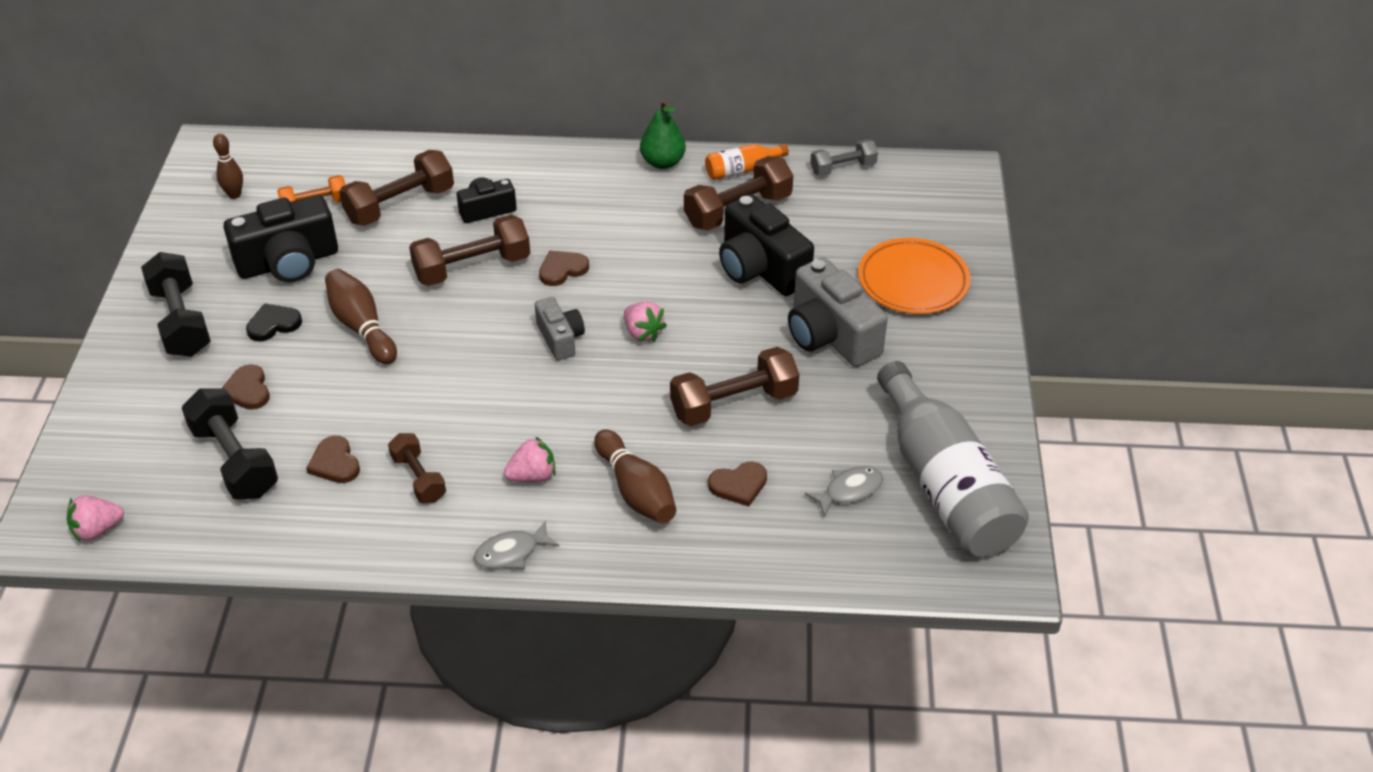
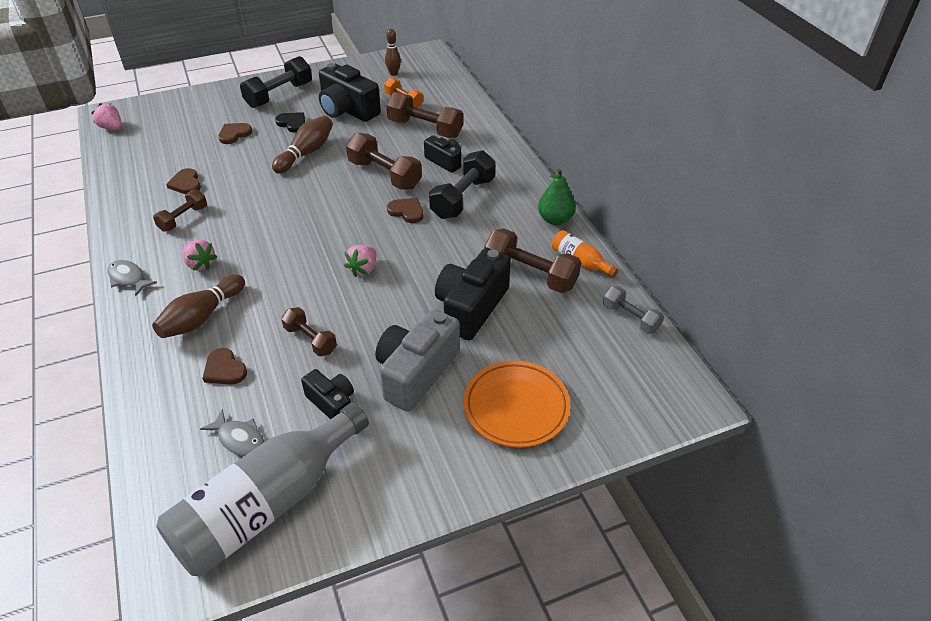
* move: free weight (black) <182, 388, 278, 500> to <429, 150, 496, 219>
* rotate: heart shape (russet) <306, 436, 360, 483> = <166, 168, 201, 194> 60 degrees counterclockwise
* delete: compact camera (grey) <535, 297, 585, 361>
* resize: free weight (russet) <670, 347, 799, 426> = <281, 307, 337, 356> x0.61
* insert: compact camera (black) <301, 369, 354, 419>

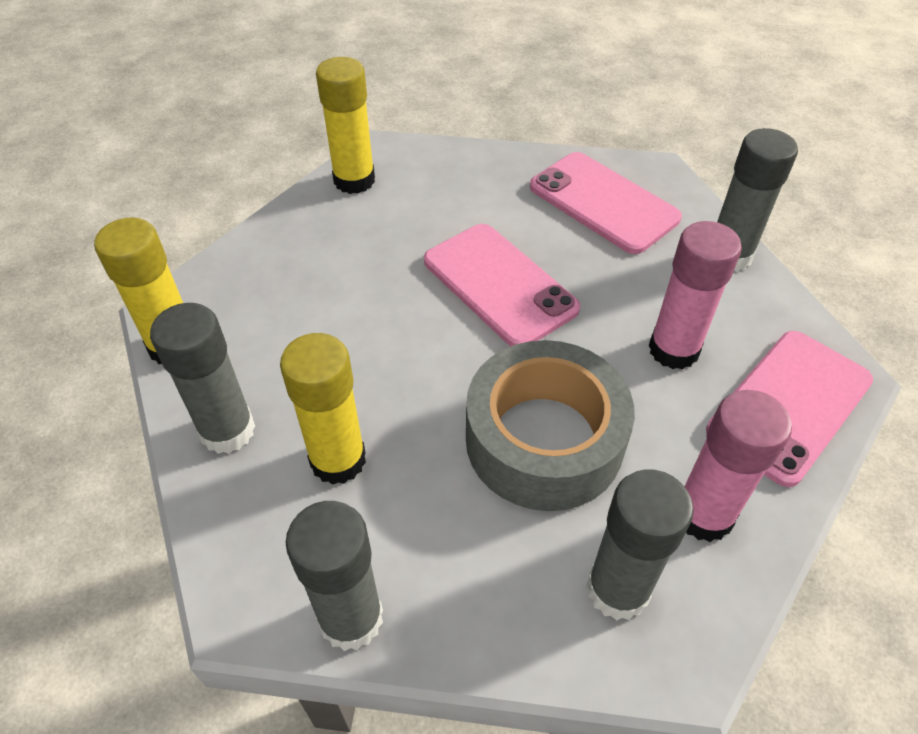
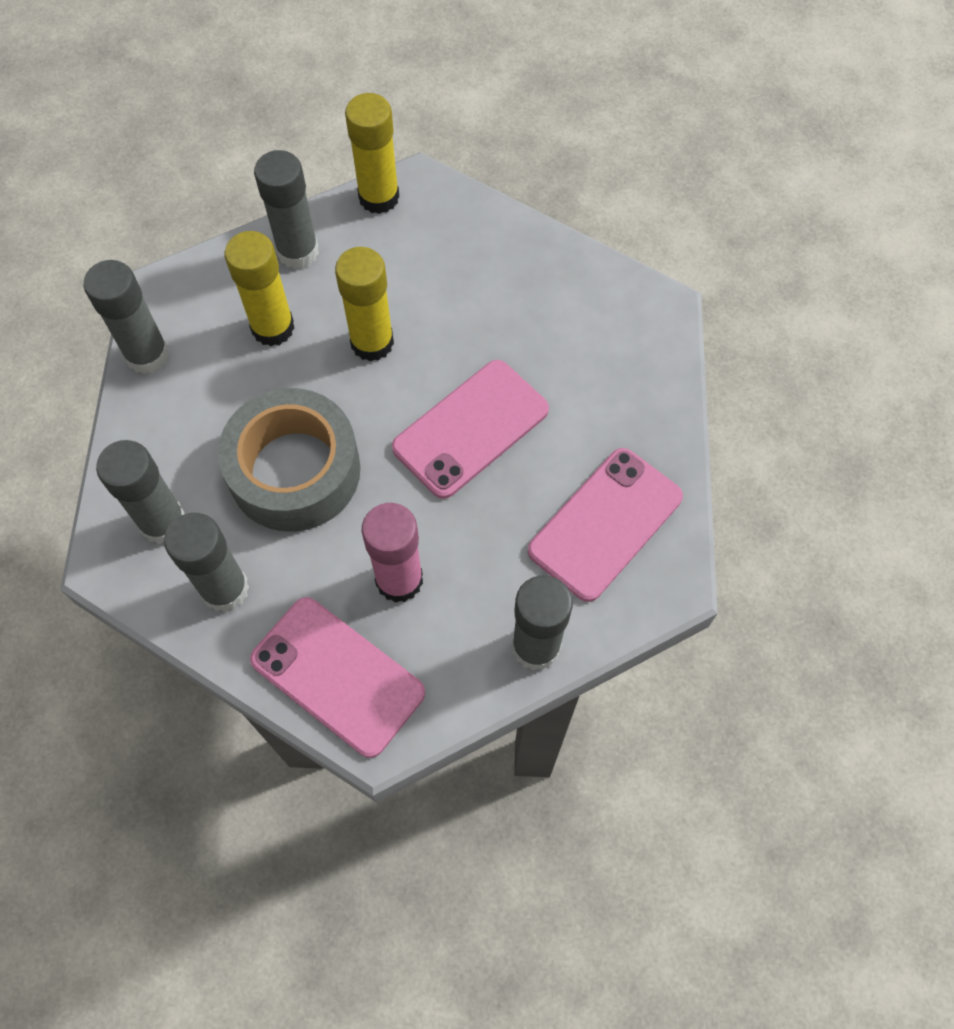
* move: stick of glue (yellow) <316, 57, 375, 194> to <335, 247, 394, 361>
* recolor: stick of glue (pink) <684, 390, 792, 542> to stick of glue (grey) <164, 513, 249, 612>

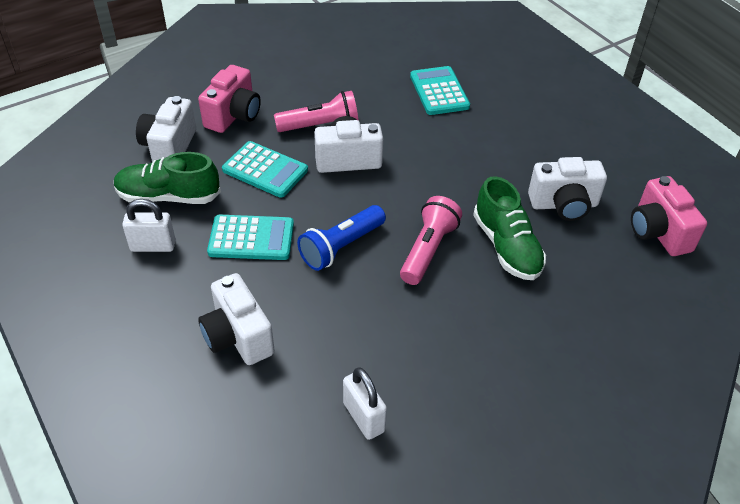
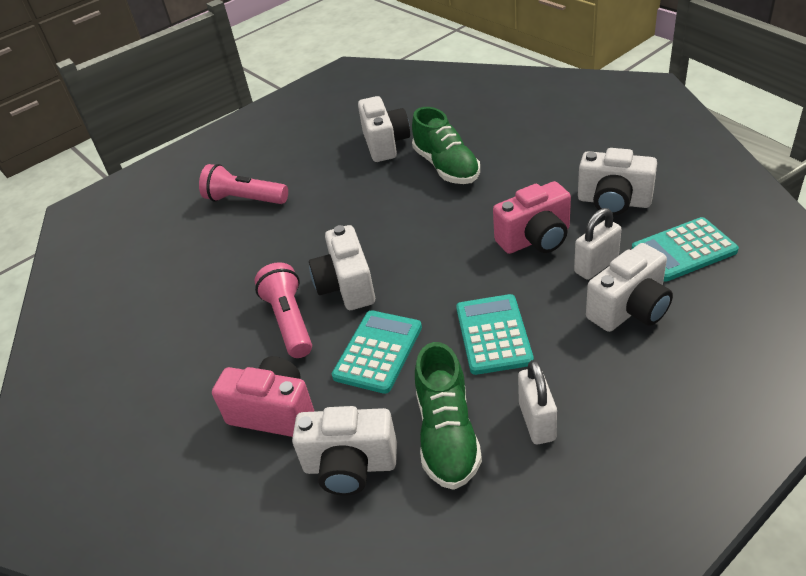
* delete: pocket torch (blue) <297, 205, 386, 271>
* move: padlock (snow-white) <343, 367, 387, 440> to <574, 208, 622, 280>
* move: pocket torch (pink) <400, 196, 462, 285> to <199, 164, 288, 204>
* move: calculator (teal) <410, 66, 470, 115> to <632, 217, 739, 281>
* rotate: lace-up shoe (emerald) <473, 176, 546, 280> = <412, 107, 480, 184> 90 degrees clockwise
* move: compact camera (pink) <631, 176, 707, 256> to <493, 181, 571, 254>
* insert: compact camera (snow-white) <578, 148, 657, 215>

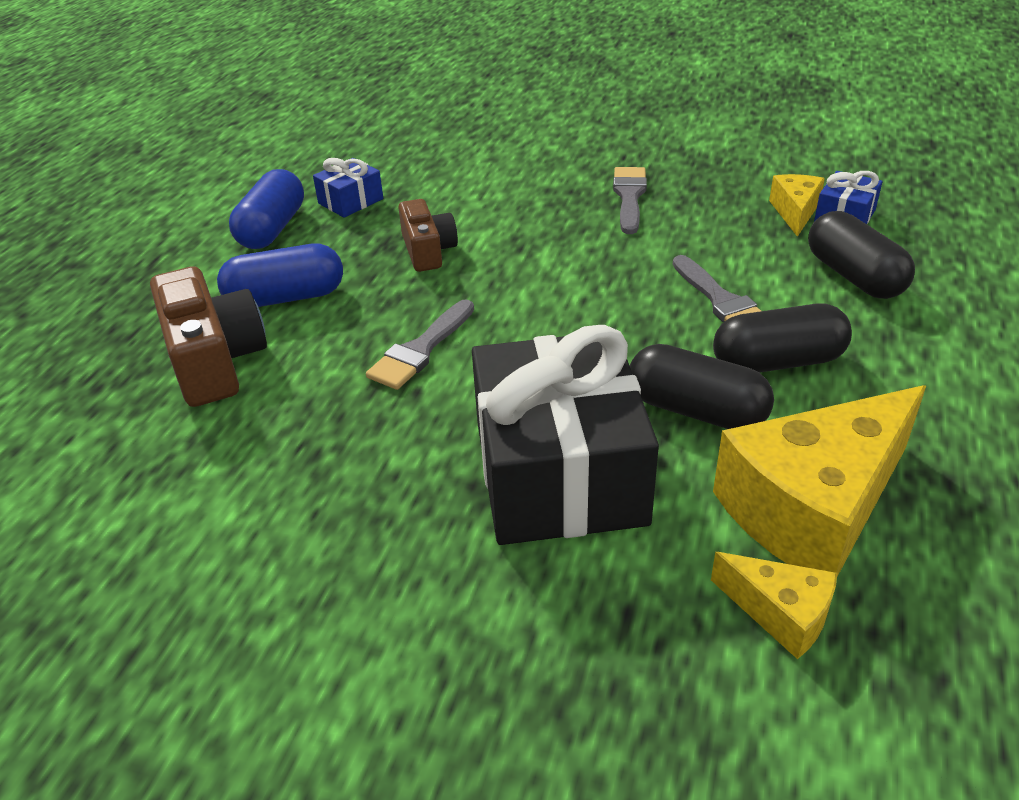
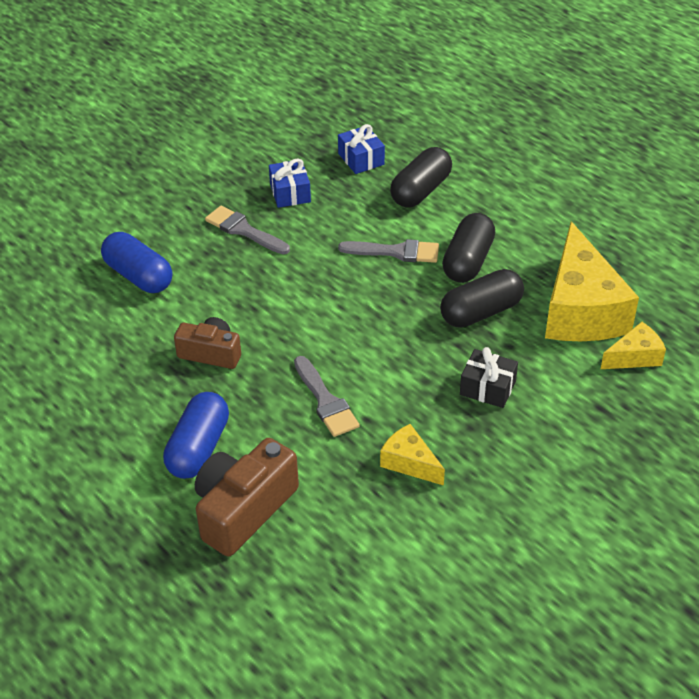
* rotate: compact camera (russet) <150, 267, 267, 407> = <195, 438, 299, 557> 60 degrees counterclockwise
* move: pill shape (blue) <229, 169, 304, 249> to <101, 232, 172, 293>
* move: gift (blue) <313, 158, 383, 218> to <269, 158, 311, 208>
* resize: gift (black) <472, 325, 659, 545> = <460, 347, 518, 408> x0.43
* move: cheese (yellow) <769, 174, 825, 237> to <380, 424, 445, 486>
* rotate: pill shape (black) <808, 211, 915, 299> = <390, 147, 452, 207> 60 degrees counterclockwise

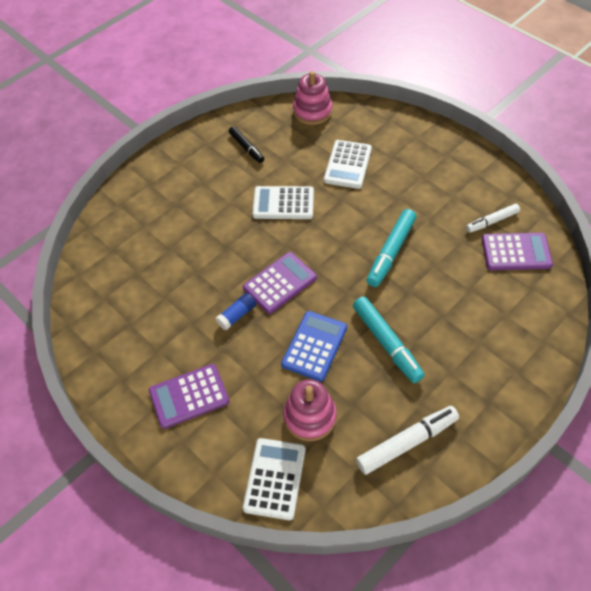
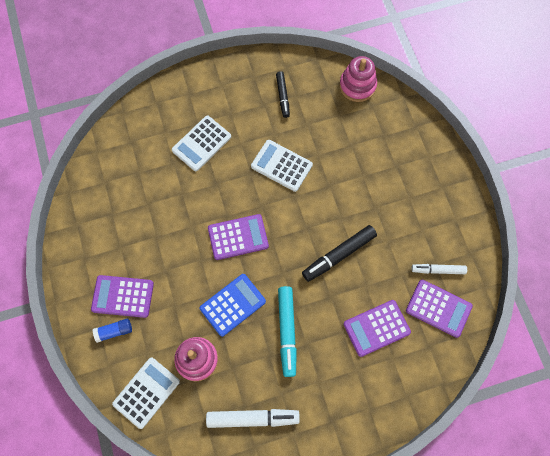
* move: stick of glue (blue) <216, 293, 256, 330> to <93, 318, 132, 343>
* move: calculator (snow-white) <324, 140, 372, 189> to <172, 116, 231, 171>
* recolor: marker pen (teal) <367, 209, 417, 287> to marker pen (black) <302, 225, 377, 282>
* insert: calculator (royal purple) <343, 300, 411, 357>

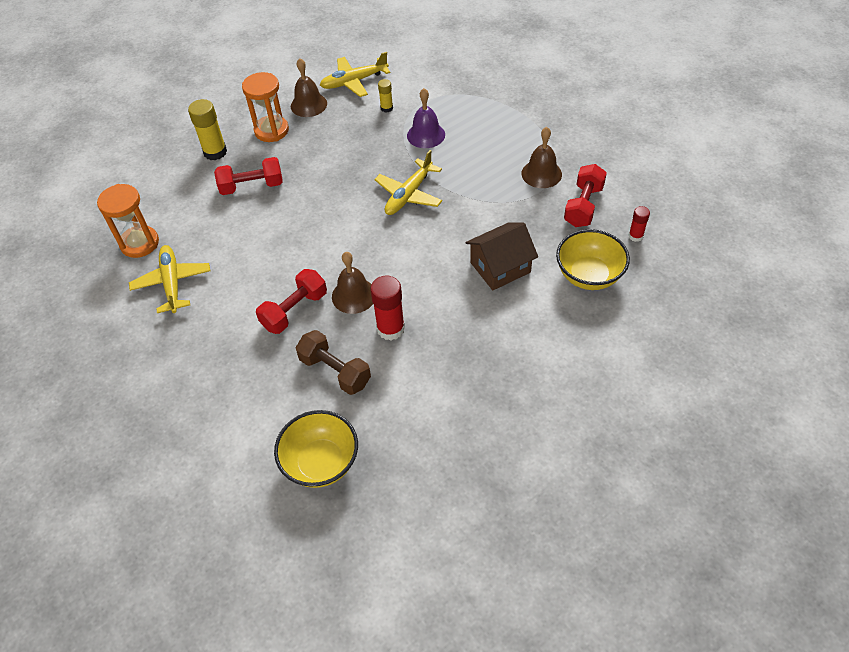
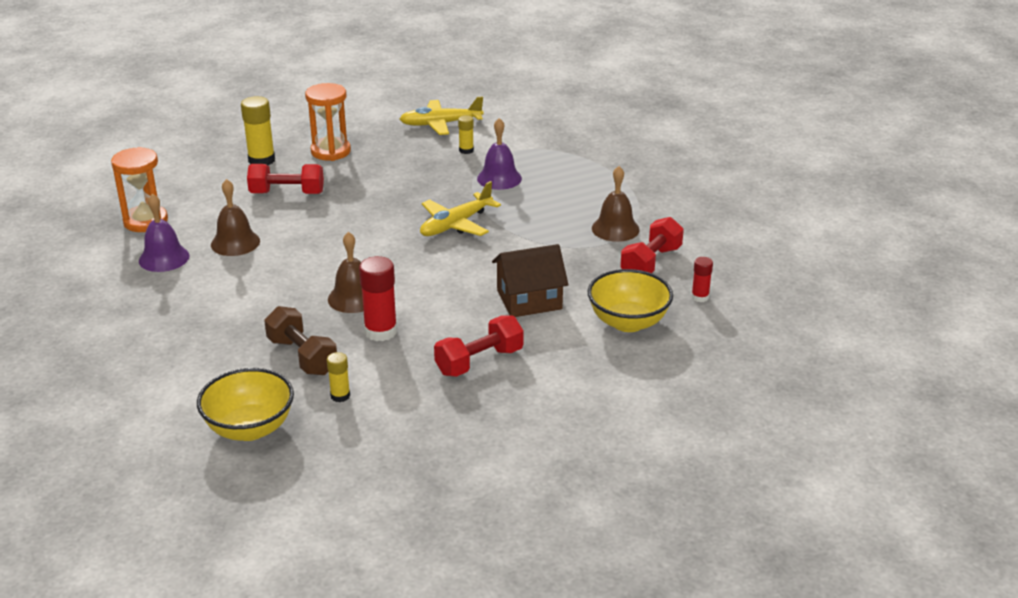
* replace: aeroplane (yellow) <129, 245, 210, 313> to hand bell (royal purple) <139, 193, 190, 272>
* move: free weight (red) <256, 269, 327, 334> to <434, 315, 524, 377>
* move: hand bell (russet) <291, 58, 327, 117> to <211, 179, 260, 256>
* insert: stick of glue (yellow) <327, 352, 350, 402>

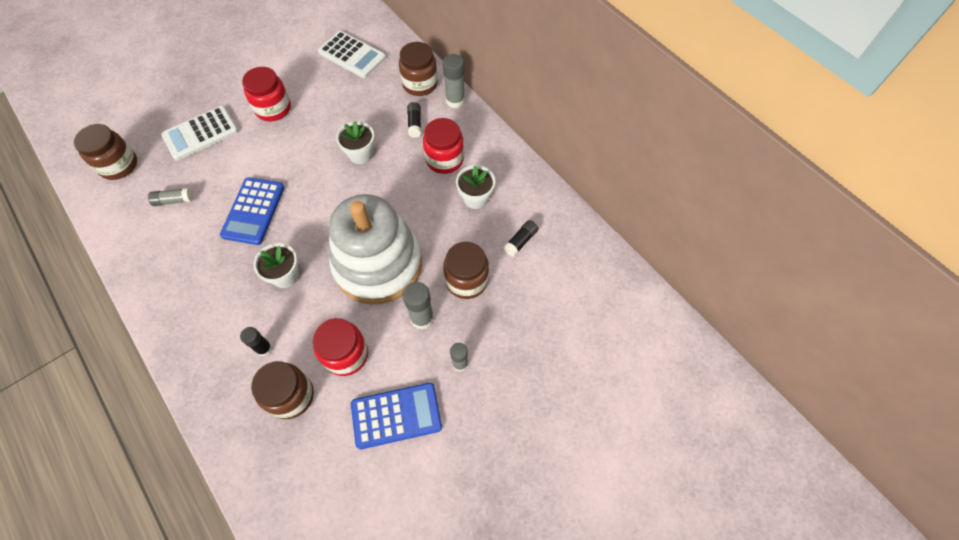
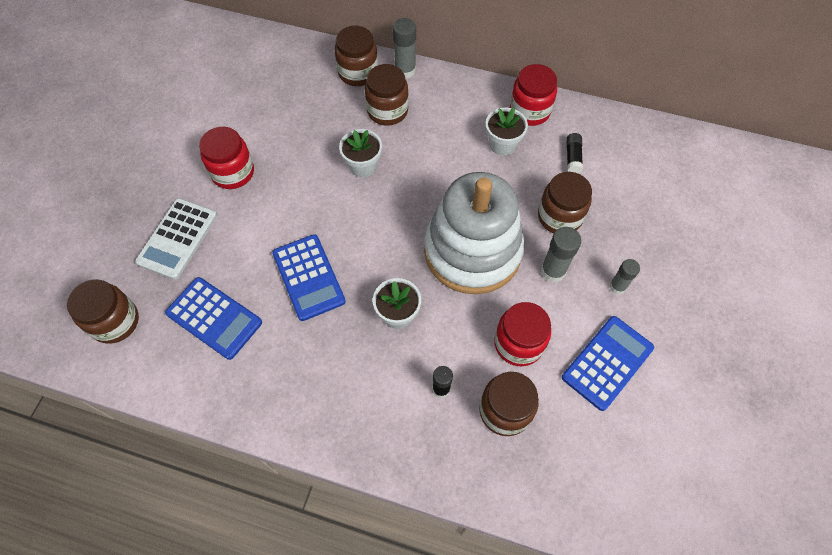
* replace: stick of glue (grey) <148, 188, 193, 206> to calculator (blue) <165, 277, 262, 360>
* delete: calculator (snow-white) <318, 31, 386, 78>
* replace: stick of glue (black) <407, 102, 421, 138> to jam jar (russet) <365, 64, 409, 126>
* move: jam jar (red) <423, 118, 464, 174> to <510, 64, 557, 126>

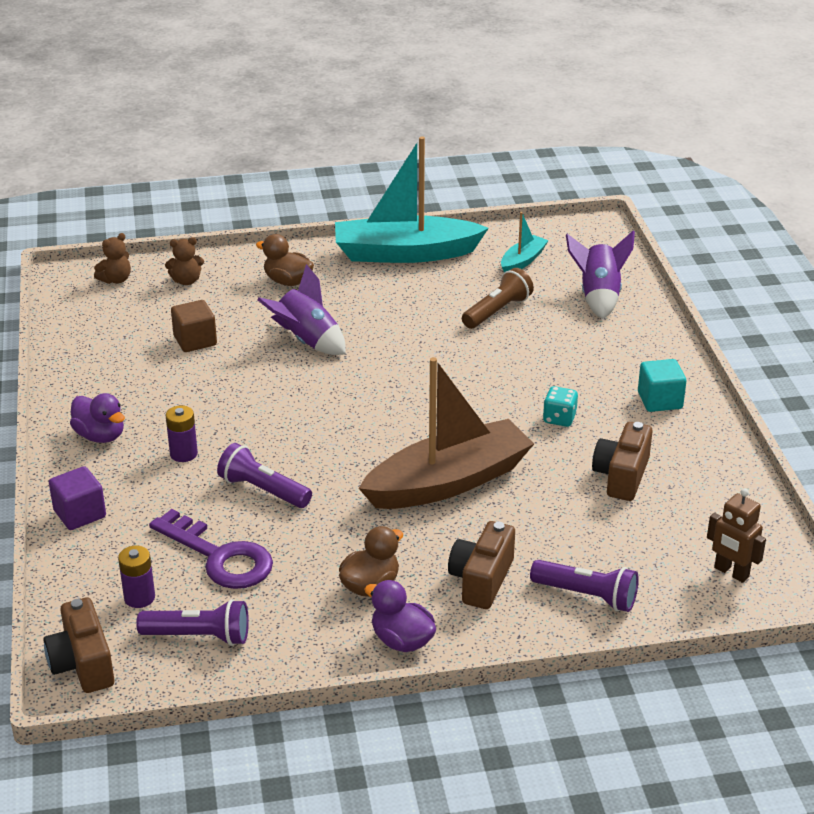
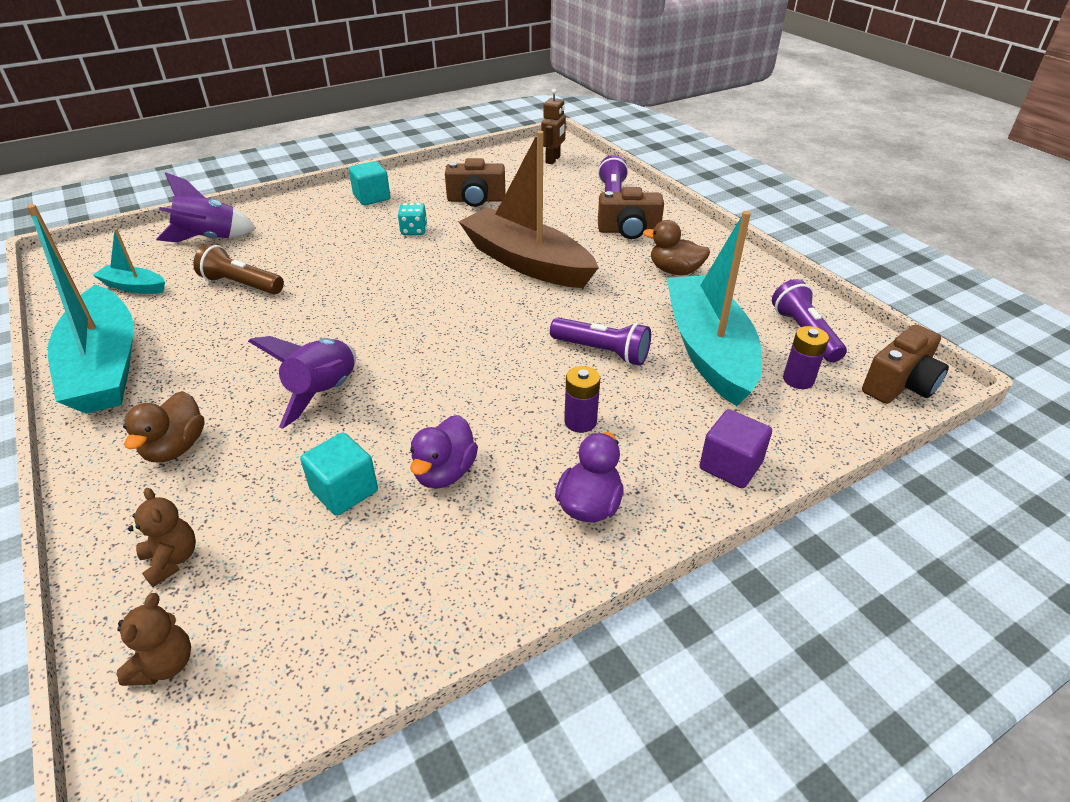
* rotate: teddy bear (russet) <94, 233, 131, 284> = <116, 593, 191, 686> 75 degrees clockwise
* replace: latchkey (royal purple) <149, 509, 273, 589> to sailboat (teal) <666, 211, 762, 406>
* recolor: solid cube (russet) <171, 300, 217, 352> to solid cube (teal) <300, 432, 378, 516>
* rotate: pocket torch (royal purple) <217, 443, 312, 508> = <550, 318, 651, 366> 75 degrees counterclockwise
* move: rubber duck (royal purple) <364, 580, 436, 652> to <410, 415, 478, 488>

